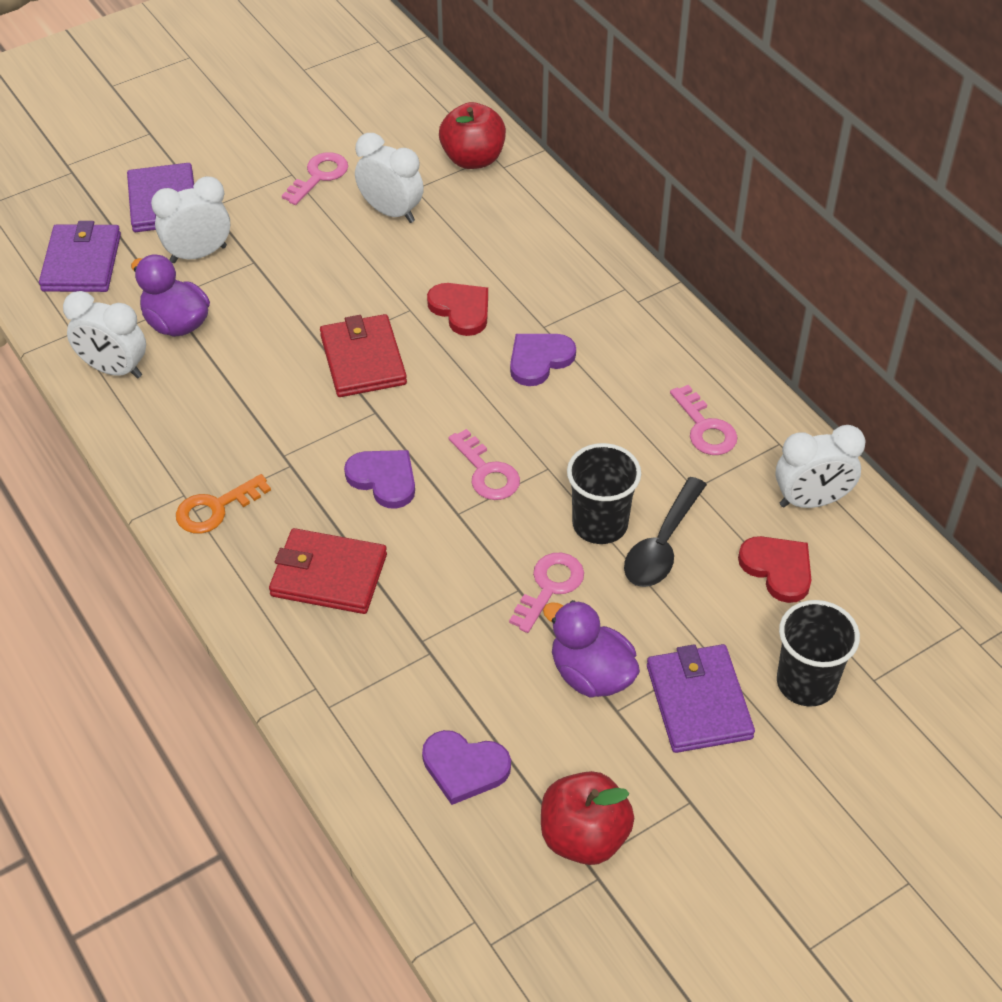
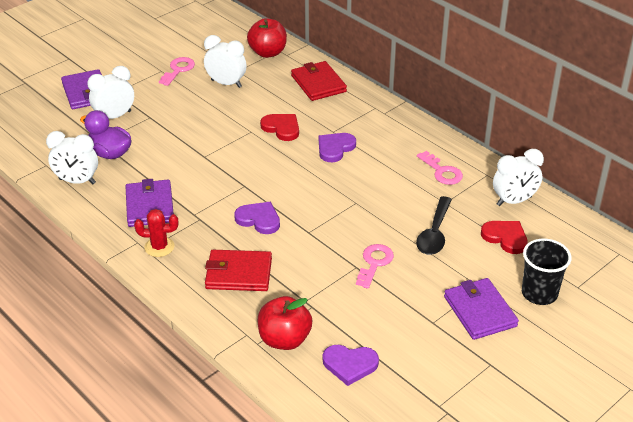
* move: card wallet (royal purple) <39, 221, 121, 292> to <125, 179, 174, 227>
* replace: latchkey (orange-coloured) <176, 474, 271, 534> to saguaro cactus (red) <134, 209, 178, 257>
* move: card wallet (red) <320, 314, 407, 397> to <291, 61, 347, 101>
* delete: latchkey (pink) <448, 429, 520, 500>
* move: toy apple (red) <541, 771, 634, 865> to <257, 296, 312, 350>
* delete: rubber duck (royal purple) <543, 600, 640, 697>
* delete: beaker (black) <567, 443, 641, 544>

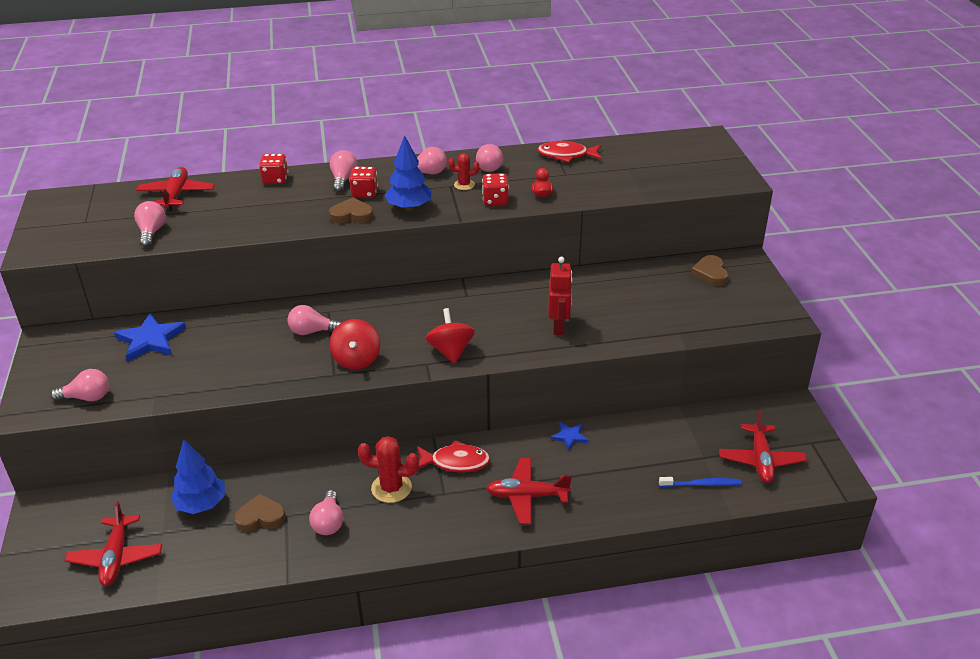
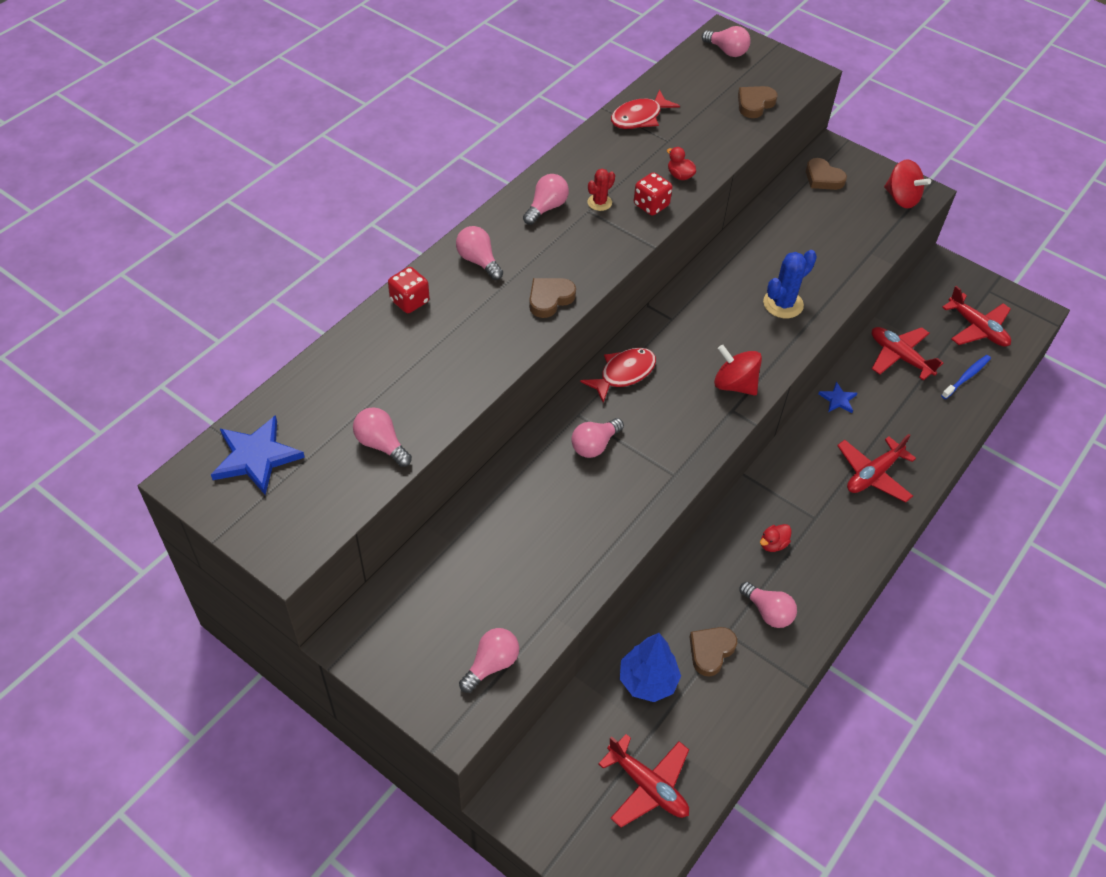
* move: star (blue) <114, 313, 186, 362> to <211, 415, 305, 495>
* move: aeroplane (red) <136, 167, 215, 211> to <872, 327, 943, 381>
* move: spinning top (red) <329, 319, 380, 370> to <884, 159, 931, 208>
* delete: game die (red) <349, 167, 378, 198>
* replace: saguaro cactus (red) <358, 436, 419, 503> to rubber duck (red) <760, 524, 791, 552>
* delete: toy tree (blue) <385, 135, 432, 211>
* move: fish (red) <417, 440, 490, 472> to <580, 348, 656, 403>
* move: lightbulb (pink) <476, 144, 503, 172> to <702, 26, 751, 57>
* replace: robot (red) <548, 256, 572, 335> to saguaro cactus (blue) <763, 250, 817, 318>
* insert: heart shape (russet) <738, 86, 777, 118>

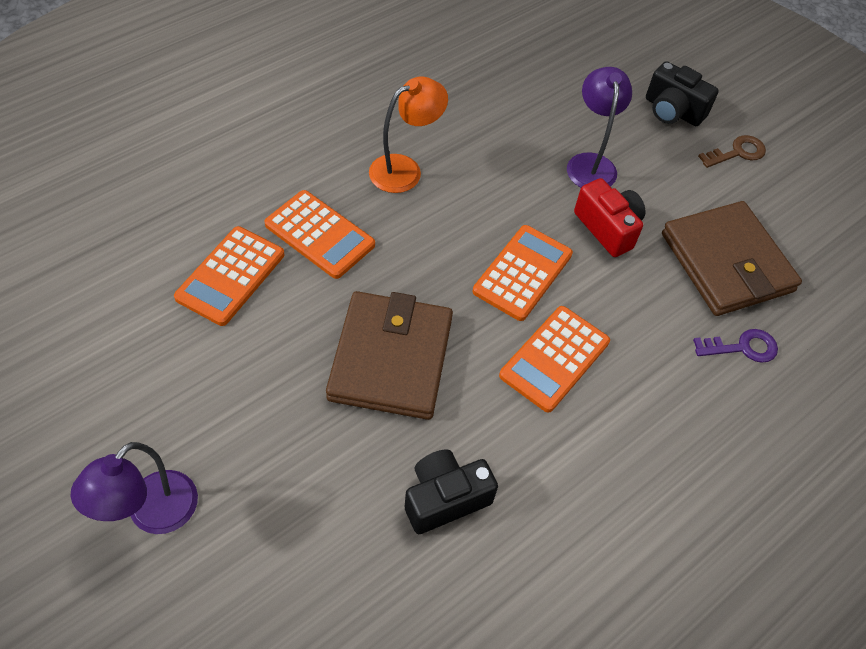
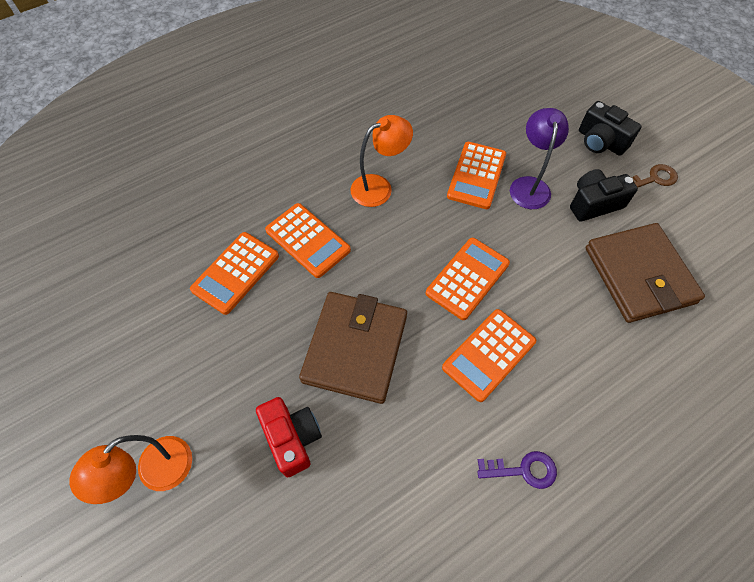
* recolor: reading lamp (royal purple) <71, 442, 198, 534> to reading lamp (orange-coloured) <69, 435, 192, 504>
* move: compact camera (black) <405, 449, 498, 534> to <570, 169, 638, 222>
* move: compact camera (red) <574, 178, 645, 257> to <256, 397, 322, 477>
* move: latchkey (royal purple) <693, 329, 778, 363> to <477, 451, 557, 489>
* insert: calculator (orange-coloured) <447, 142, 506, 209>

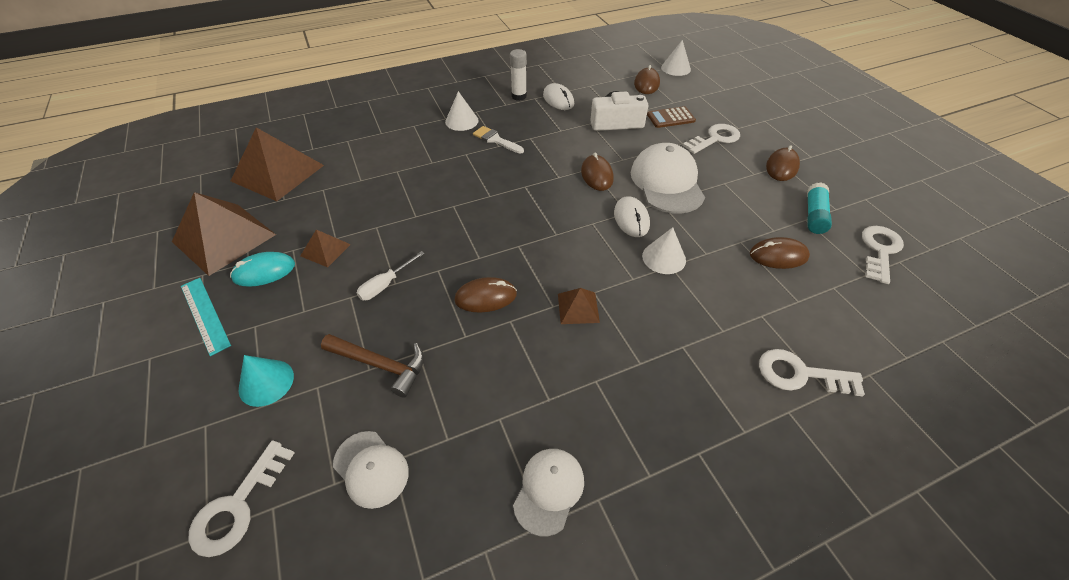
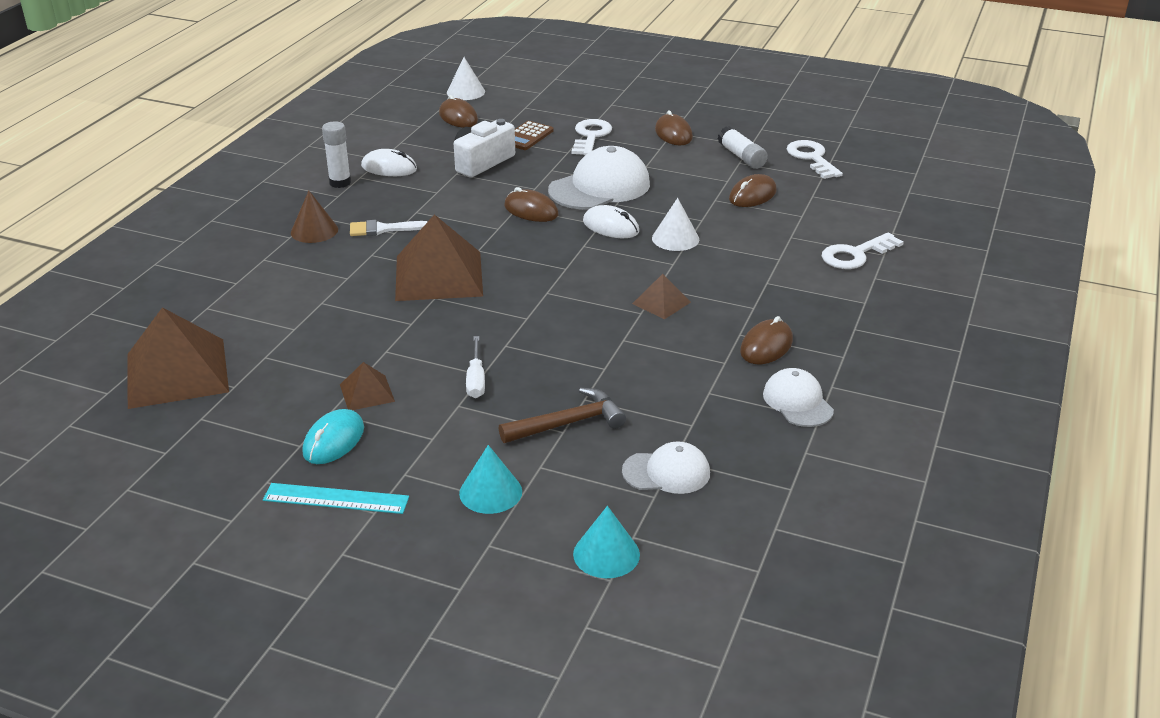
* move: pyramid shape (russet) <172, 192, 276, 276> to <395, 214, 483, 301>
* replace: latchkey (snow-white) <188, 440, 294, 557> to cone (teal) <573, 506, 640, 578>
* recolor: cone (snow-white) <445, 91, 479, 131> to cone (russet) <291, 191, 338, 243>
* move: PC mouse (russet) <454, 277, 517, 313> to <740, 316, 793, 364>
* rotate: peaked cap (snow-white) <631, 143, 705, 214> = <548, 146, 650, 210> 105 degrees clockwise
* recolor: stick of glue (teal) <807, 182, 832, 234> to stick of glue (snow-white) <718, 126, 768, 169>

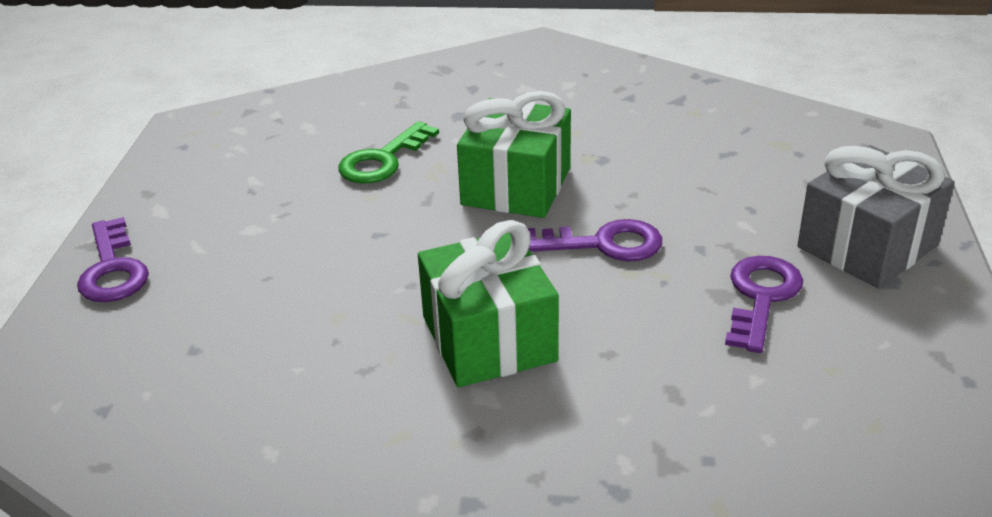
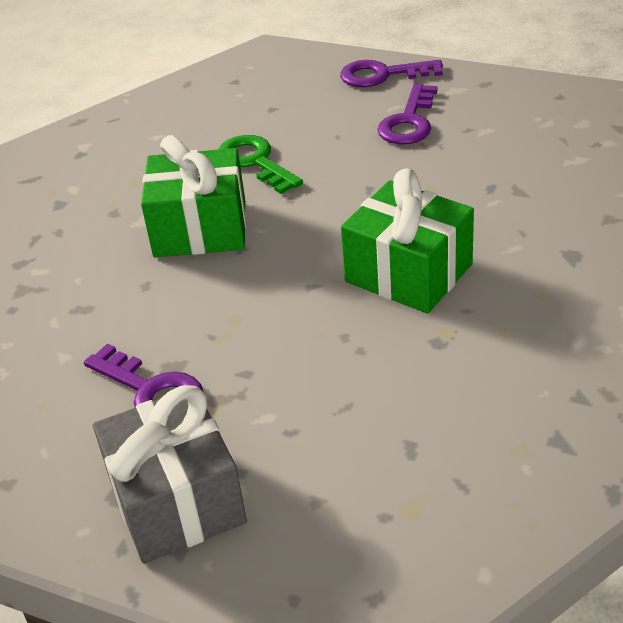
* move: latchkey (emerald) <338, 121, 439, 183> to <219, 135, 303, 194>
* move: latchkey (royal purple) <527, 219, 662, 261> to <377, 84, 438, 145>

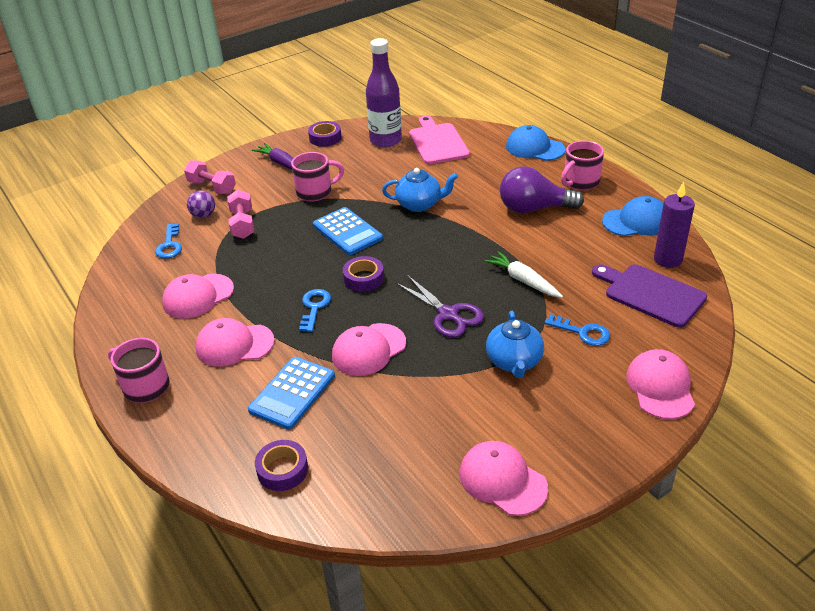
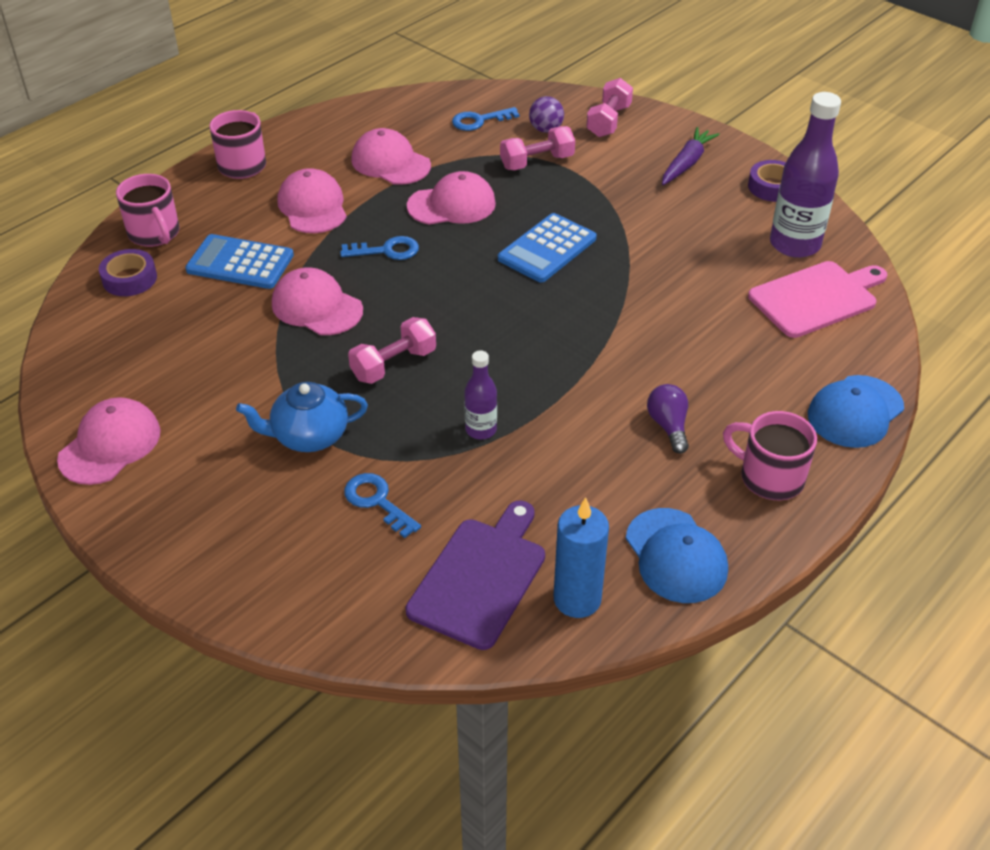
* move: mug (pink) <291, 152, 344, 202> to <116, 174, 180, 247>
* delete: sticky tape (royal purple) <343, 256, 384, 292>
* delete: china teapot (blue) <382, 168, 458, 212>
* replace: scissors (royal purple) <396, 275, 484, 338> to free weight (pink) <348, 317, 436, 384>
* replace: carrot (snow-white) <484, 251, 563, 298> to drink bottle (royal purple) <464, 350, 497, 439>
* resize: lightbulb (royal purple) <500, 166, 584, 213> = <647, 384, 689, 454> x0.54
* rotate: peaked cap (blue) <506, 125, 565, 161> = <808, 375, 904, 448> 150 degrees counterclockwise
* rotate: latchkey (blue) <545, 314, 610, 346> = <344, 473, 421, 538> 120 degrees clockwise
* move: peaked cap (pink) <626, 349, 695, 419> to <407, 171, 496, 225>
* recolor: candle (royal purple) <654, 182, 695, 268> to candle (blue) <554, 497, 609, 618>

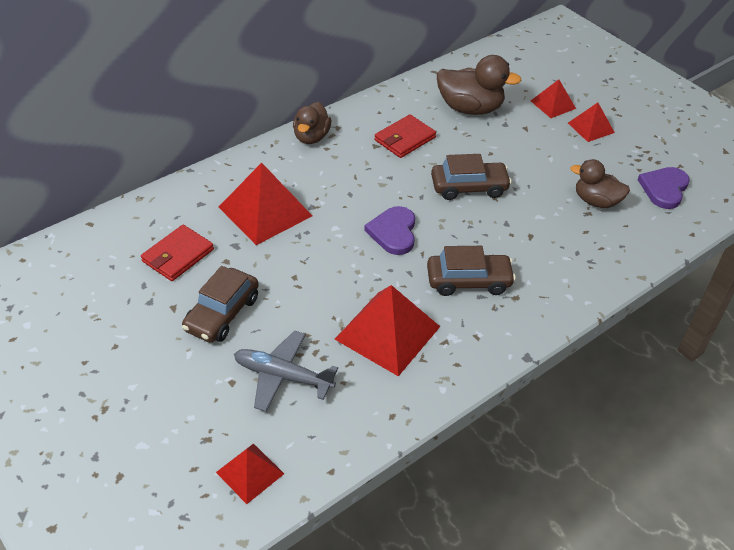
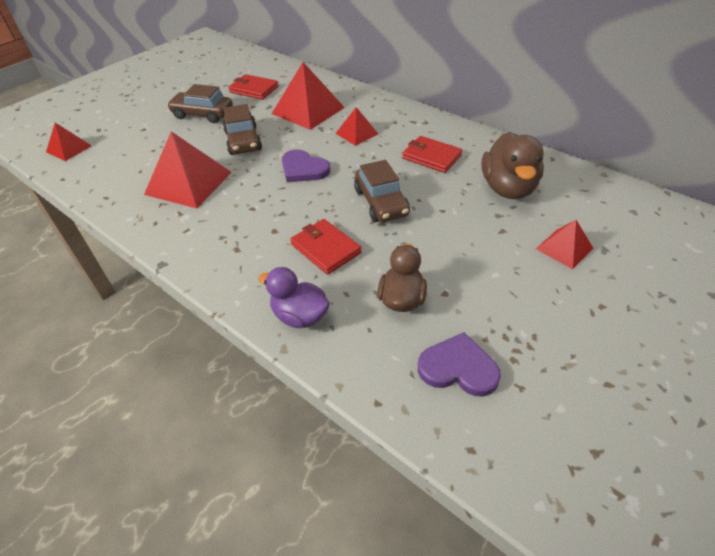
* delete: aeroplane (grey) <234, 330, 338, 412>
* delete: rubber duck (russet) <293, 102, 331, 144>
* rotate: heart shape (royal purple) <364, 206, 415, 255> = <282, 149, 330, 182> 135 degrees counterclockwise
* move: toy car (russet) <427, 246, 516, 296> to <223, 104, 262, 155>
* move: pyramid shape (red) <568, 103, 615, 142> to <335, 107, 378, 146>
* insert: rubber duck (royal purple) <258, 267, 330, 328>
* insert: card wallet (red) <290, 219, 362, 275>

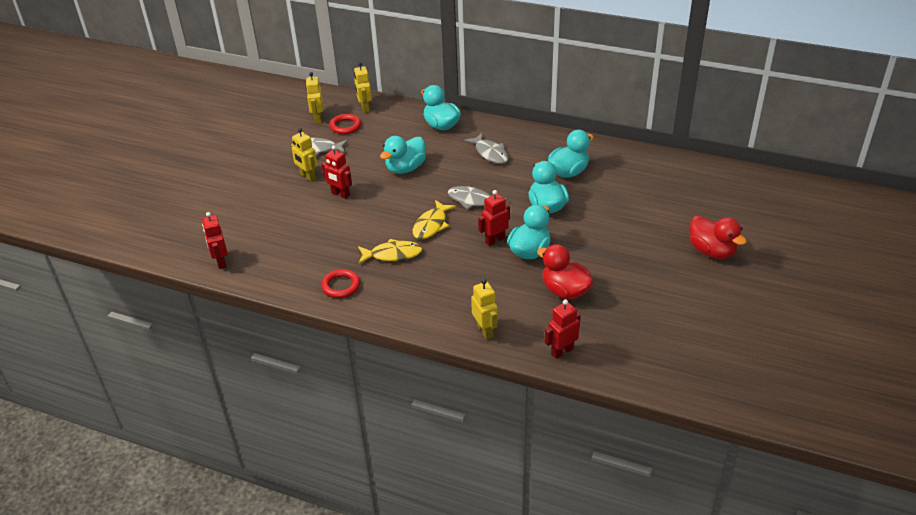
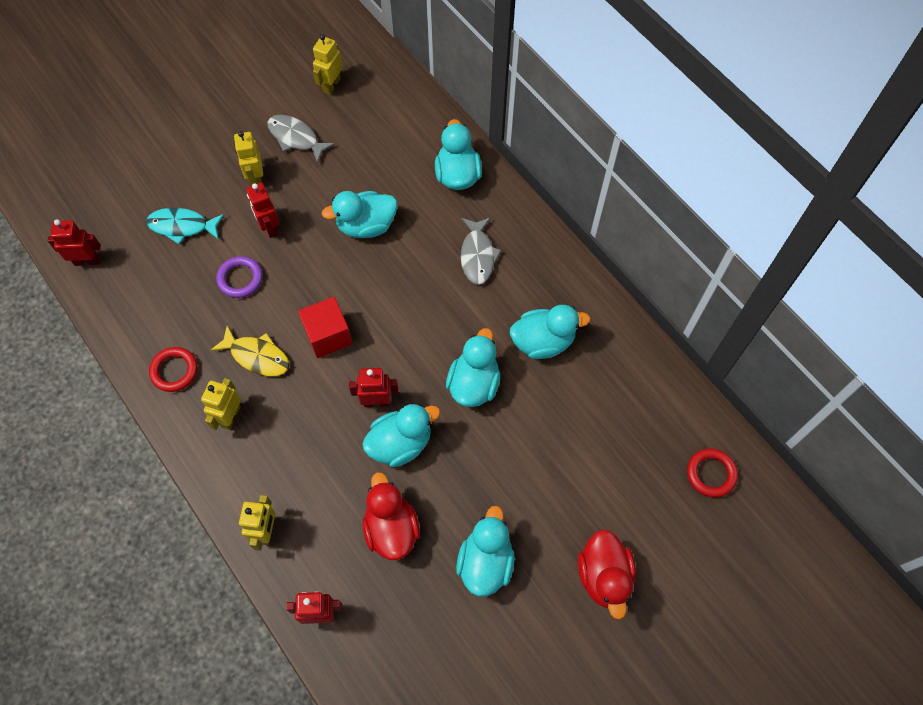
* rotate: robot (red) <202, 212, 228, 269> = <48, 220, 101, 266> 75 degrees clockwise
* move: ring (red) <330, 114, 361, 134> to <687, 449, 738, 497>
* move: robot (yellow) <354, 62, 372, 113> to <201, 378, 241, 430>
* replace: fish (yellow) <413, 200, 456, 239> to solid cube (red) <298, 297, 353, 358>
* delete: fish (grey) <448, 186, 508, 210>
* insert: fish (teal) <146, 208, 224, 244>
* insert: ring (royal purple) <216, 256, 262, 298>
* insert: rubber duck (teal) <456, 506, 515, 597>

